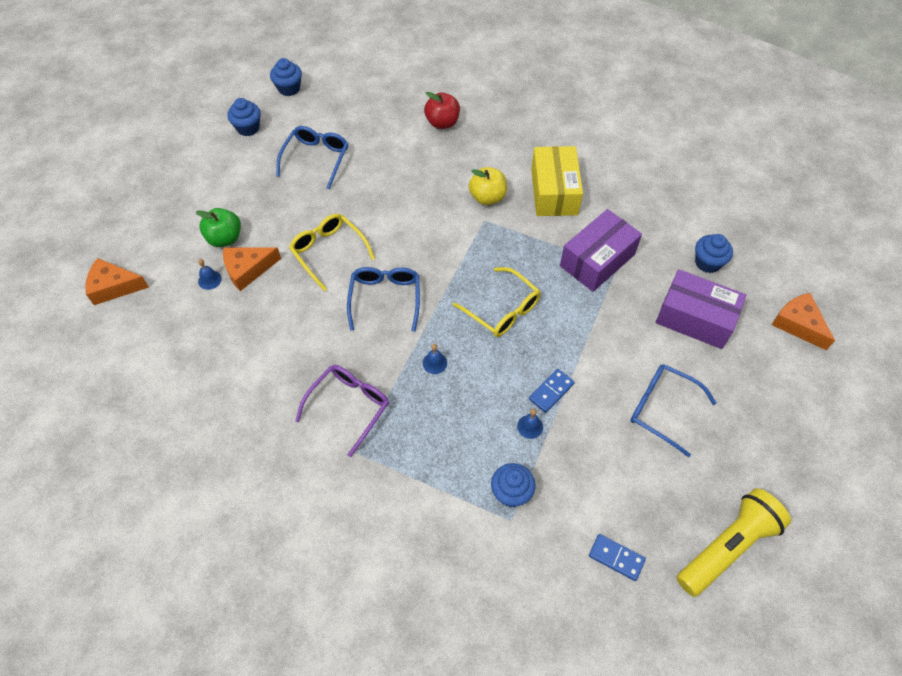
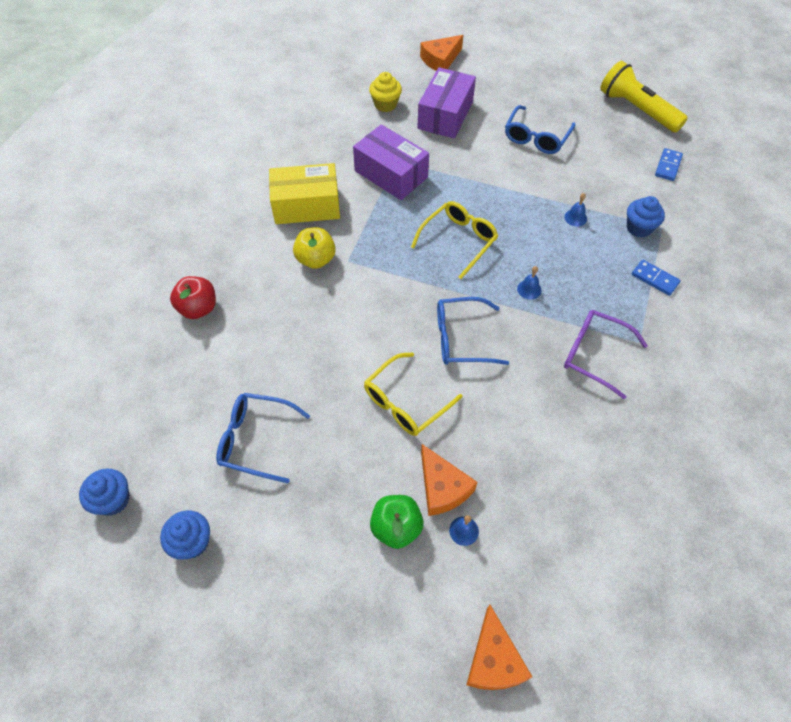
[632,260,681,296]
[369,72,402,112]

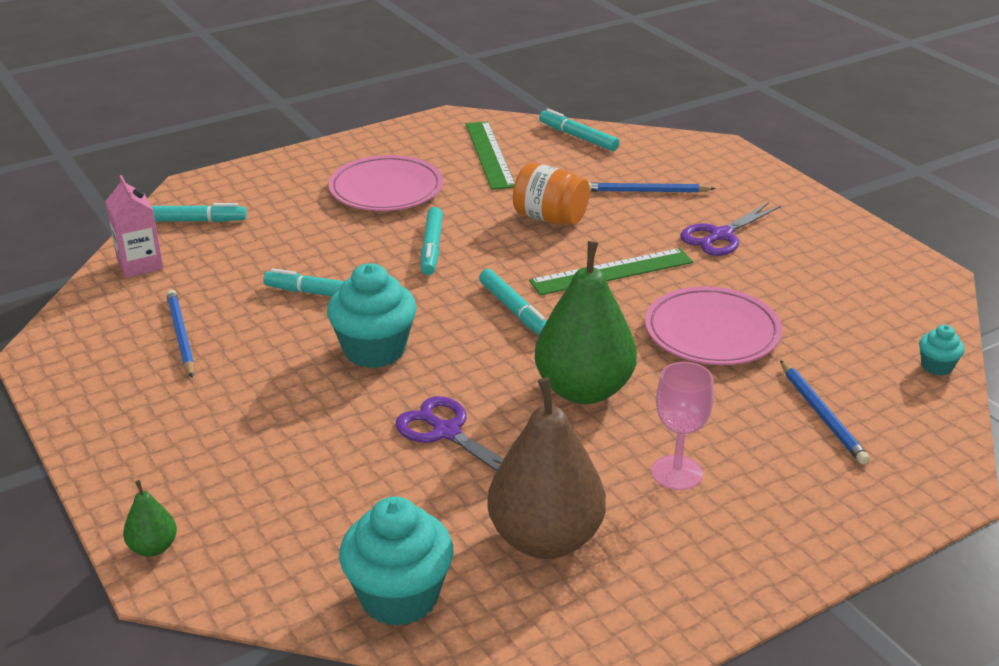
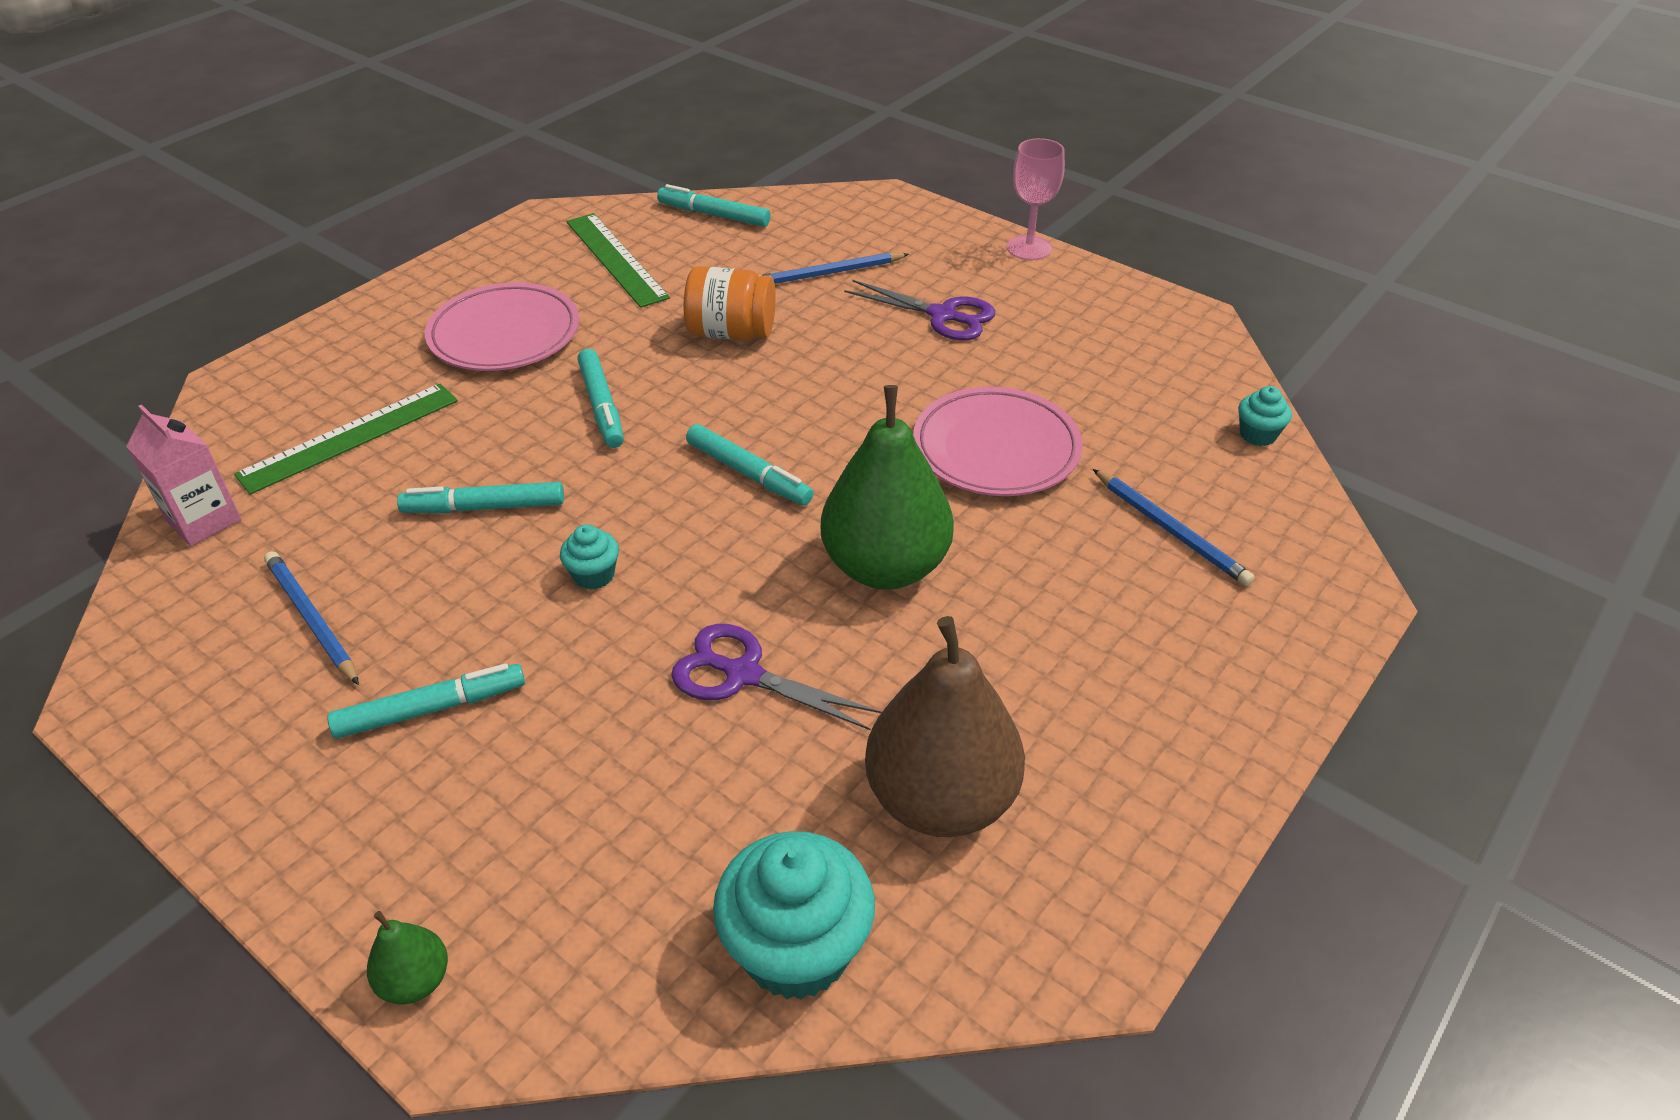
[327,663,525,739]
[560,524,619,590]
[234,384,458,495]
[1007,138,1065,260]
[844,280,995,340]

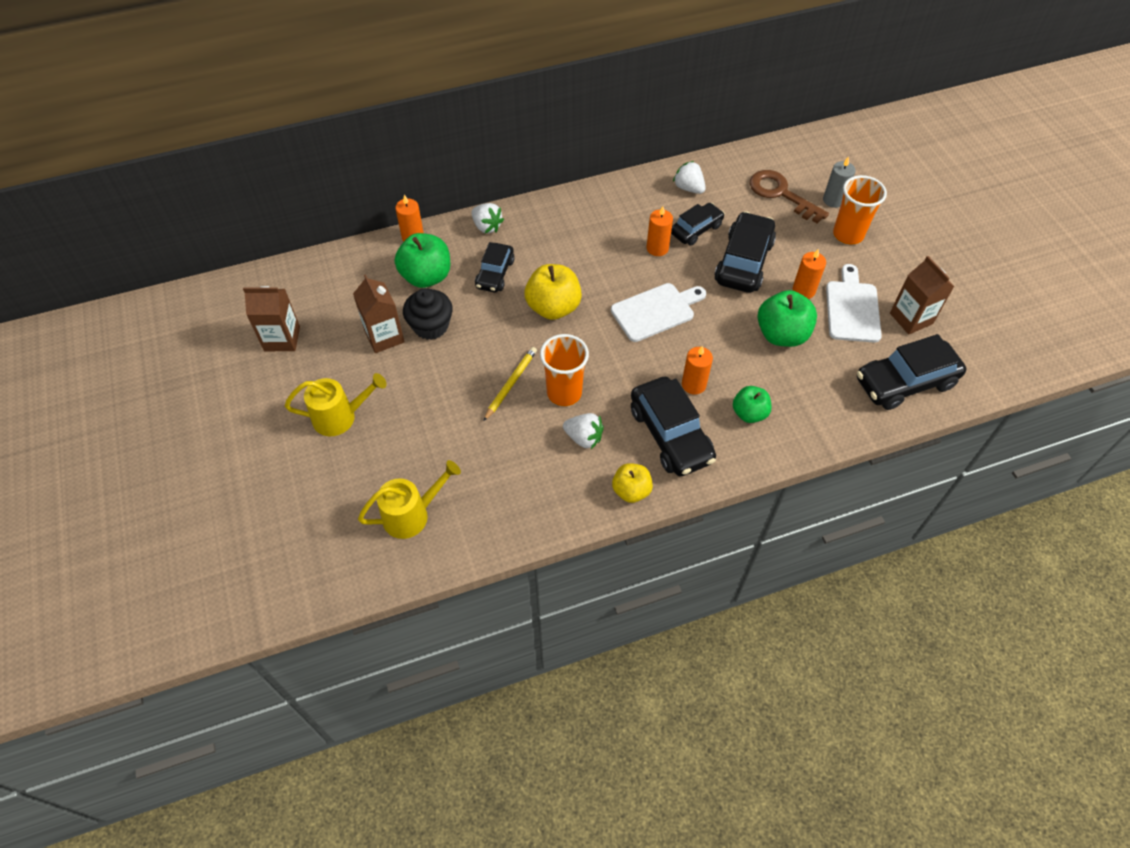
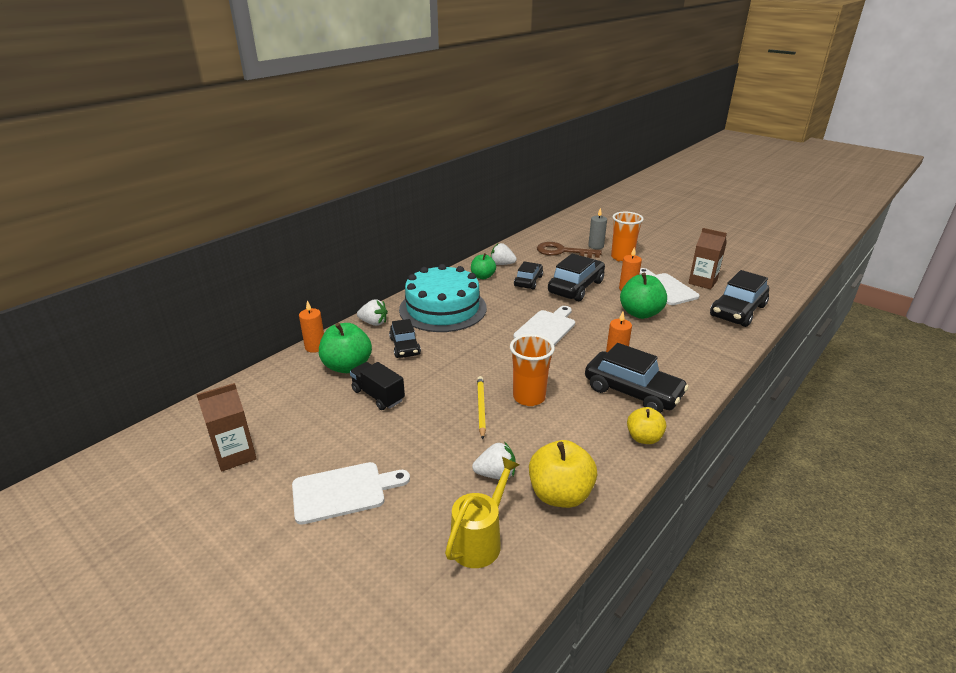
[292,462,410,525]
[353,274,405,353] (first image)
[350,362,405,410]
[529,440,597,508]
[472,442,515,480]
[647,206,673,256] (first image)
[548,253,605,301]
[471,253,496,279]
[399,264,487,332]

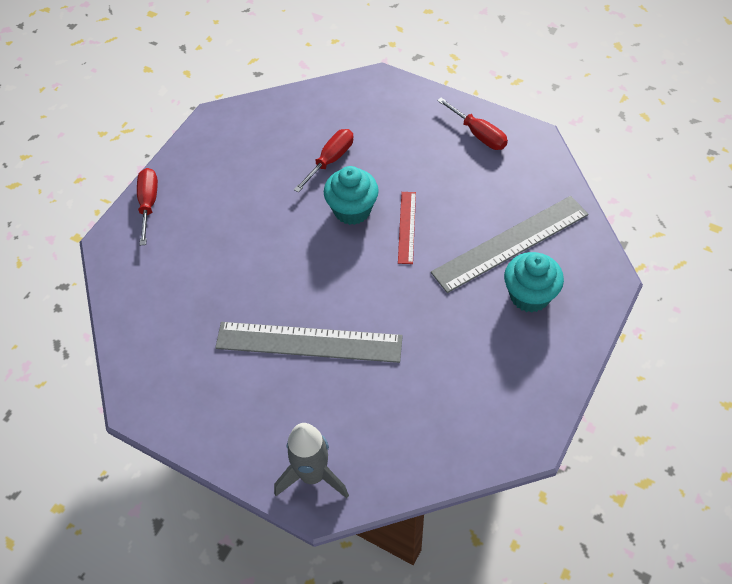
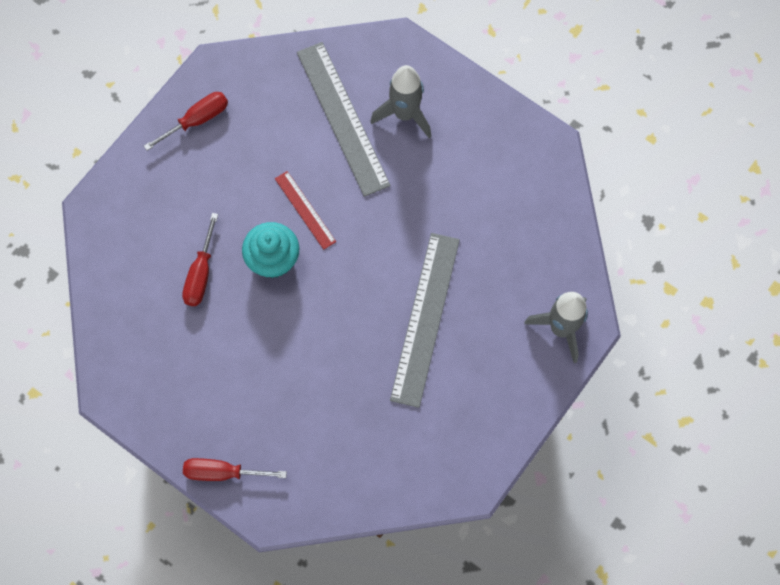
[182,213,218,306]
[275,171,336,250]
[370,65,431,139]

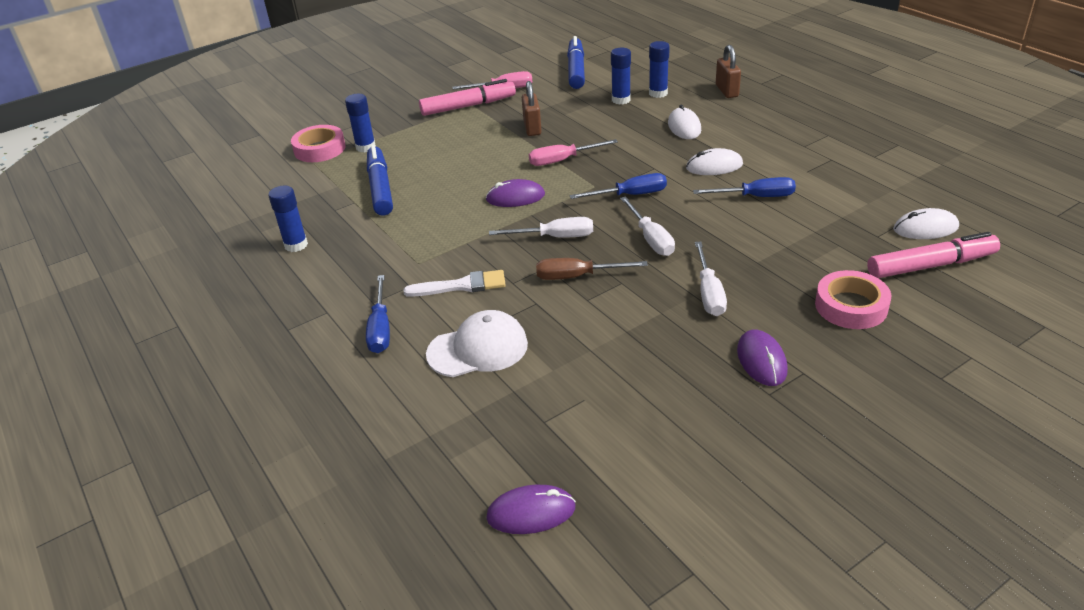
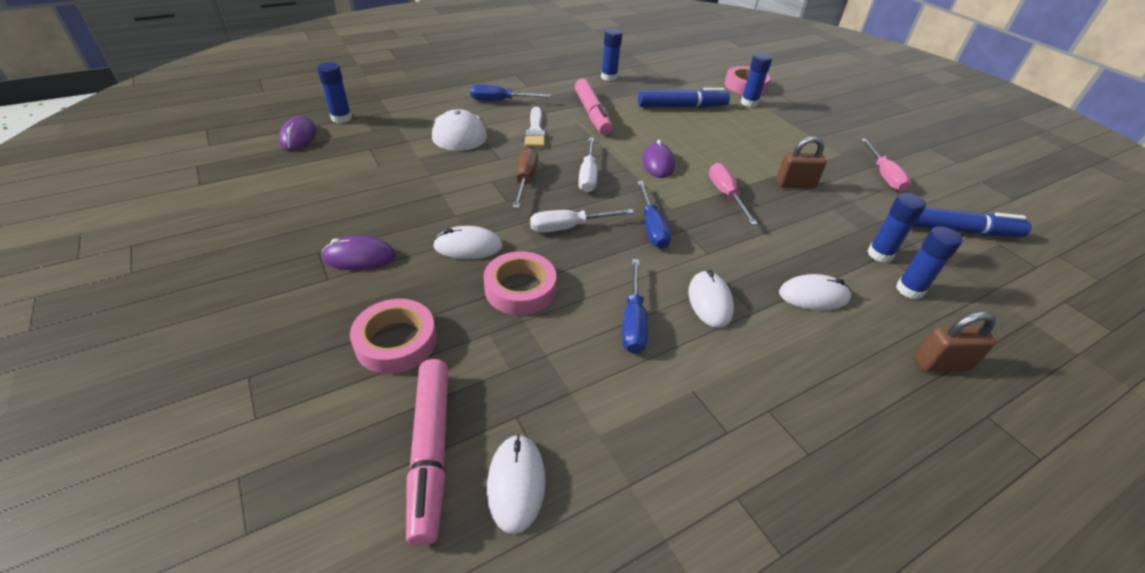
[575,79,613,135]
[433,226,503,259]
[317,62,352,123]
[484,251,556,315]

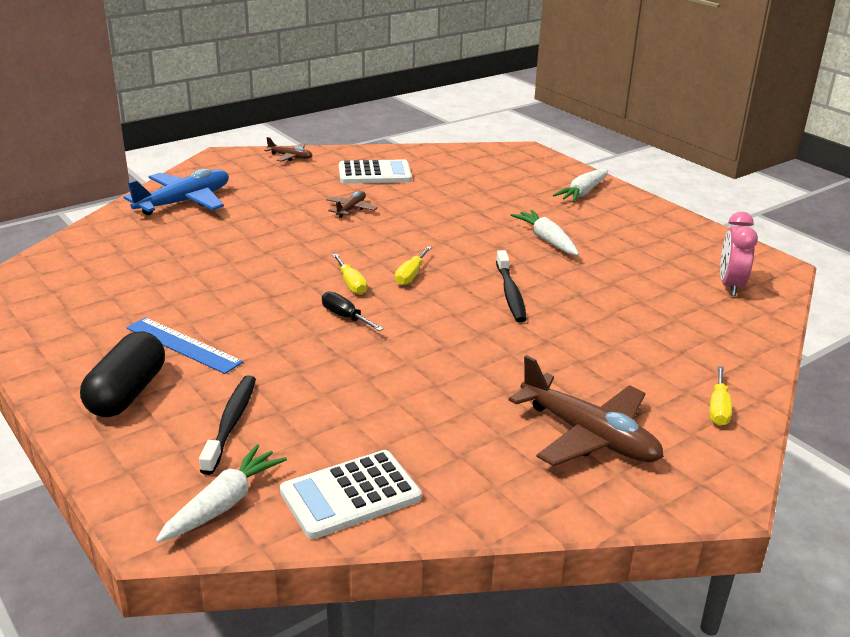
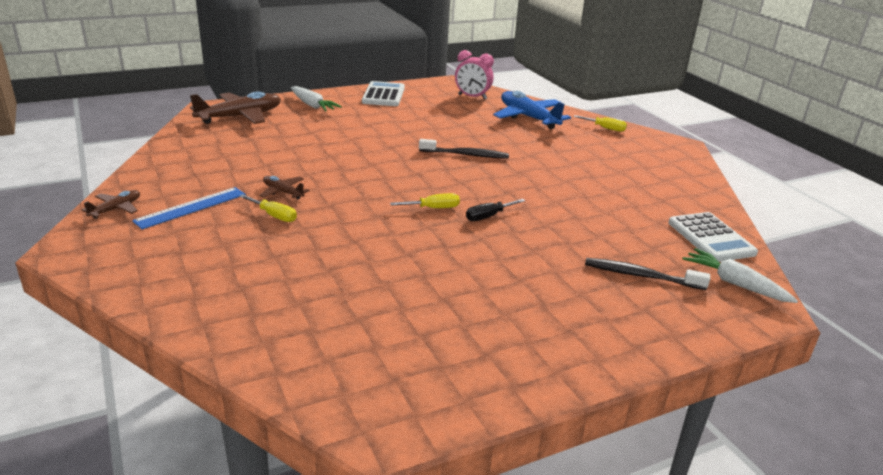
[80,332,165,417] (first image)
[493,91,571,129]
[132,187,246,229]
[362,81,405,106]
[239,194,297,222]
[190,92,281,124]
[511,210,579,255] (first image)

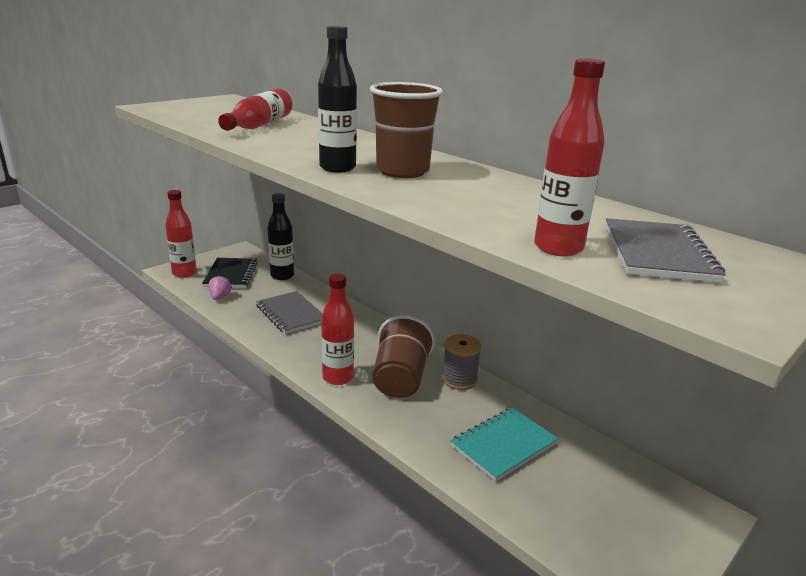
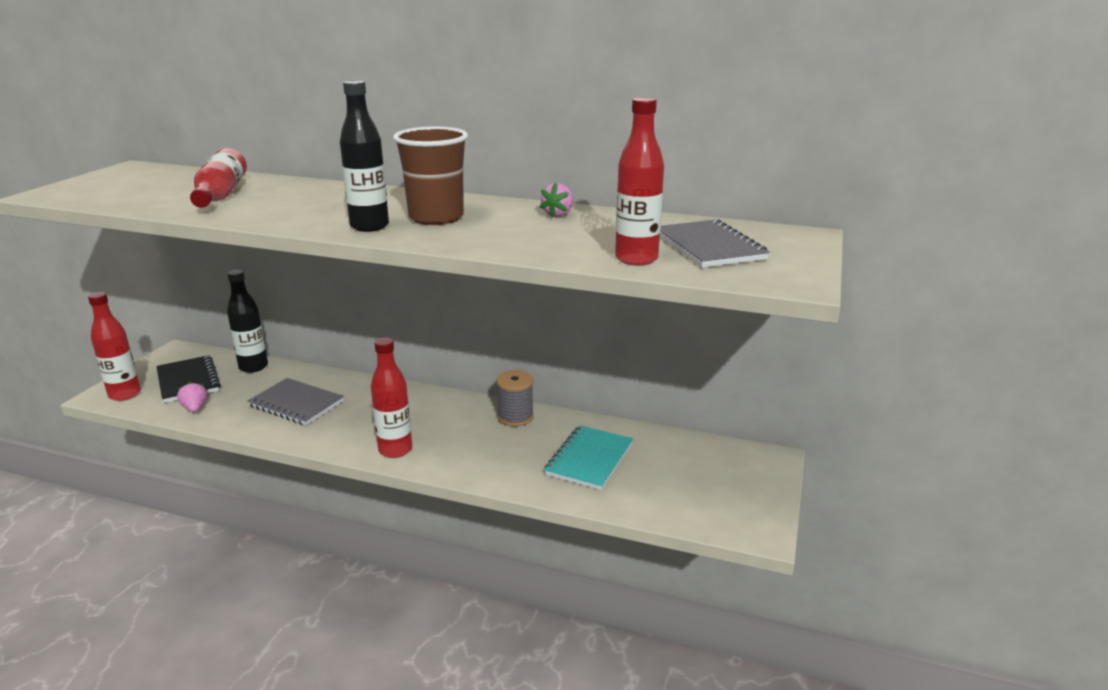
[372,315,435,398] (first image)
[540,183,573,218]

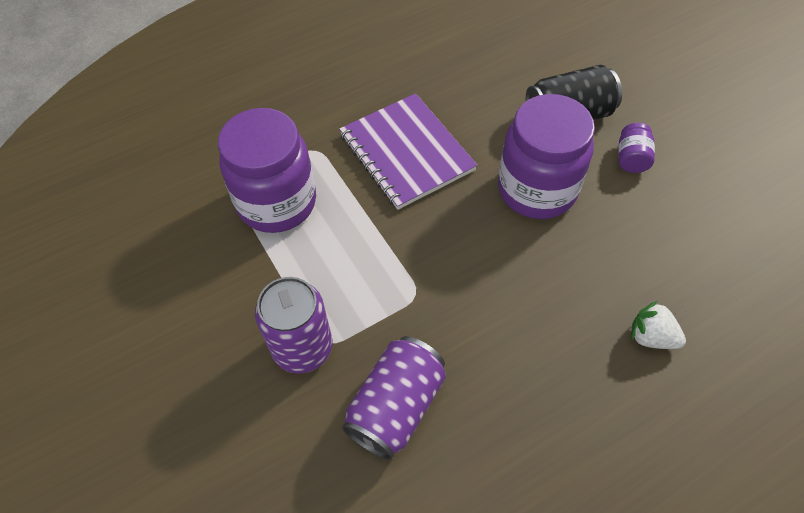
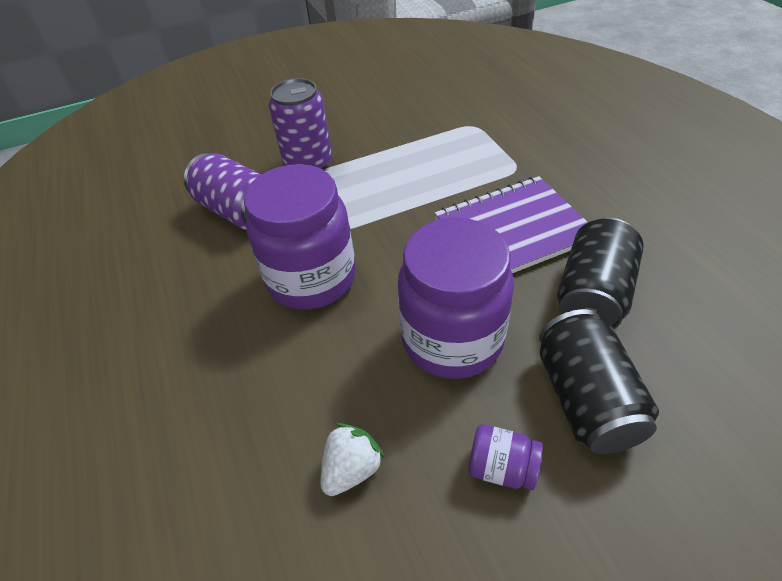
[244,164,356,310]
[321,423,385,496]
[557,218,644,329]

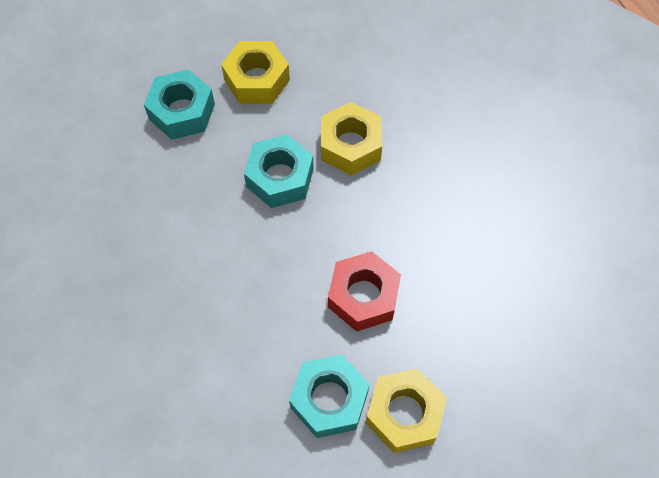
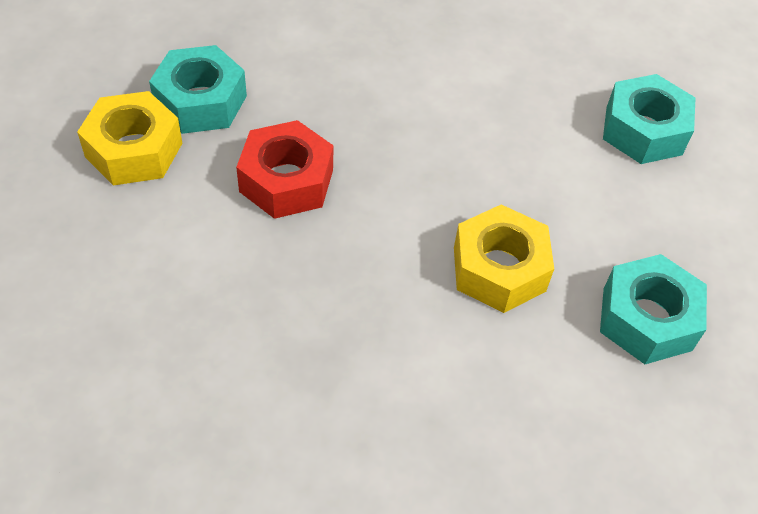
[221,41,290,104] (first image)
[600,254,707,364]

